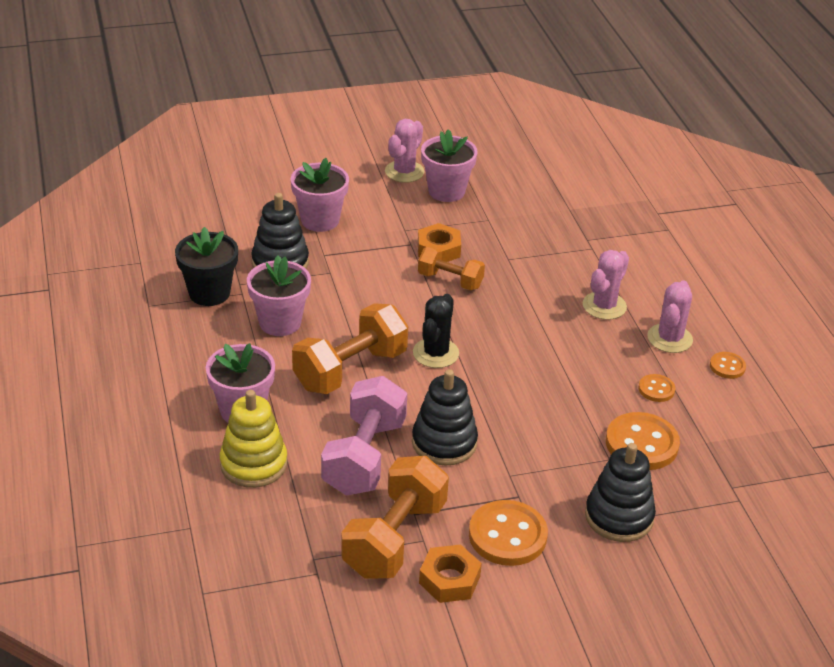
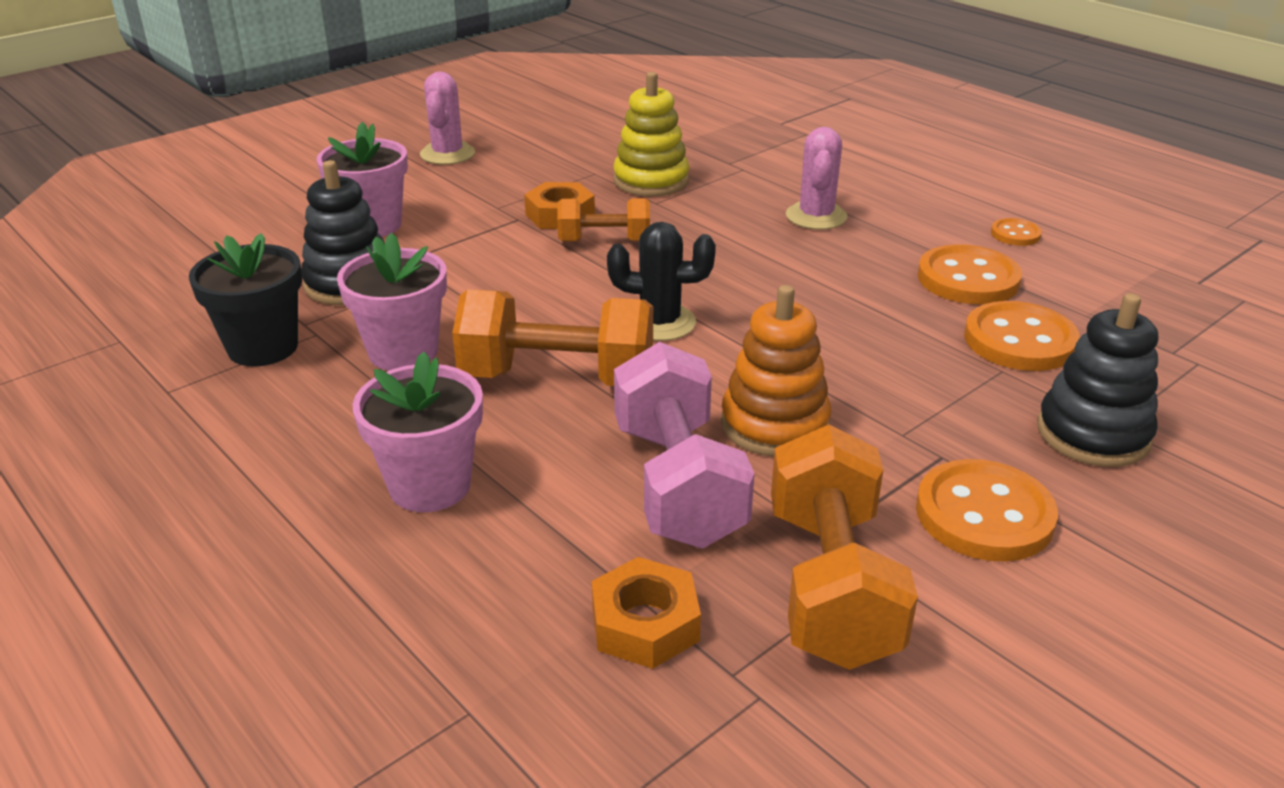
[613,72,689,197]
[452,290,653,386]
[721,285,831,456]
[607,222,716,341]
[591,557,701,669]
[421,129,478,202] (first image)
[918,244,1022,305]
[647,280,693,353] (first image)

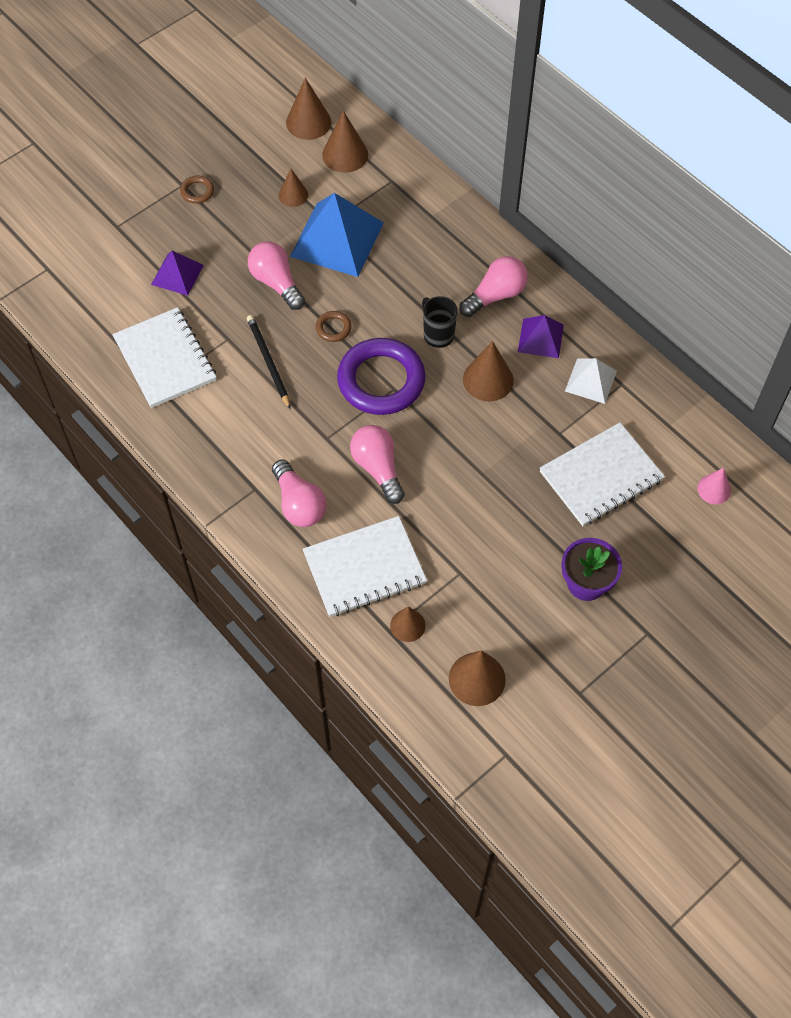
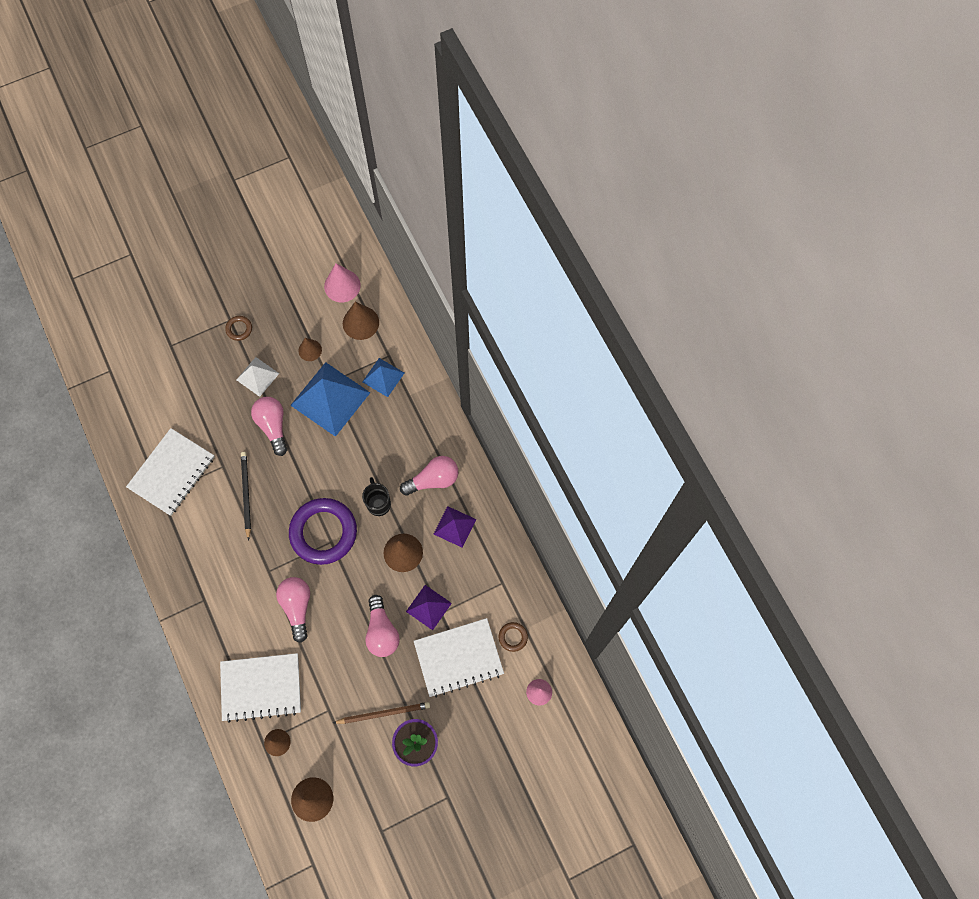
[126,428,215,516]
[406,585,452,630]
[365,595,400,657]
[324,263,361,302]
[499,622,528,652]
[236,357,280,397]
[333,702,430,724]
[362,358,404,397]

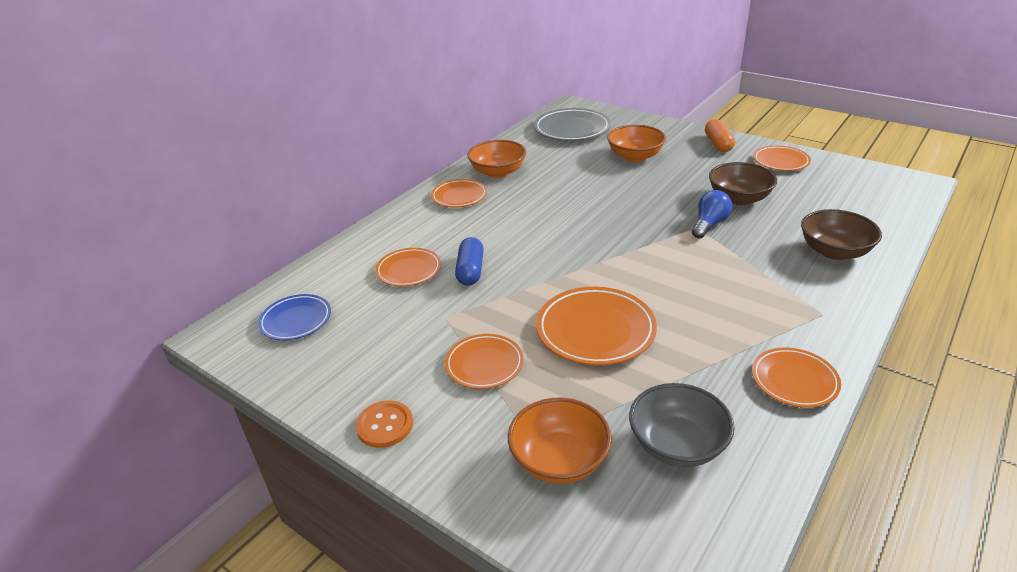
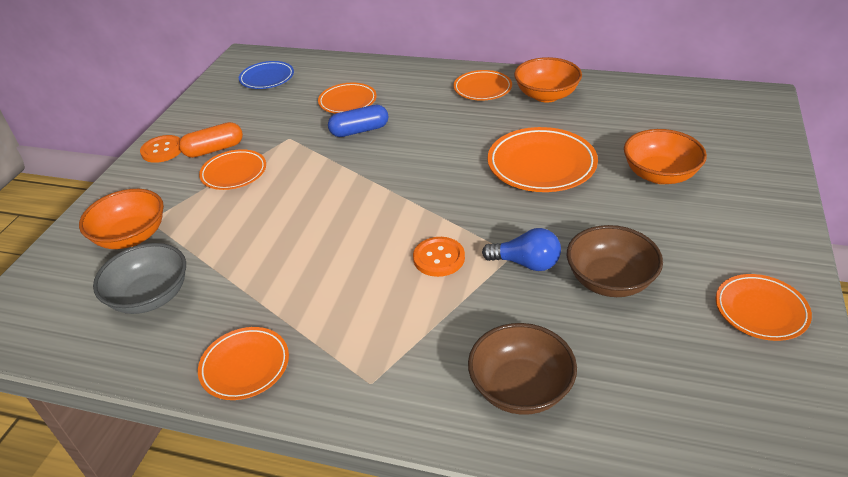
[534,108,611,141] (first image)
[488,127,598,192]
[179,122,243,158]
[413,237,465,277]

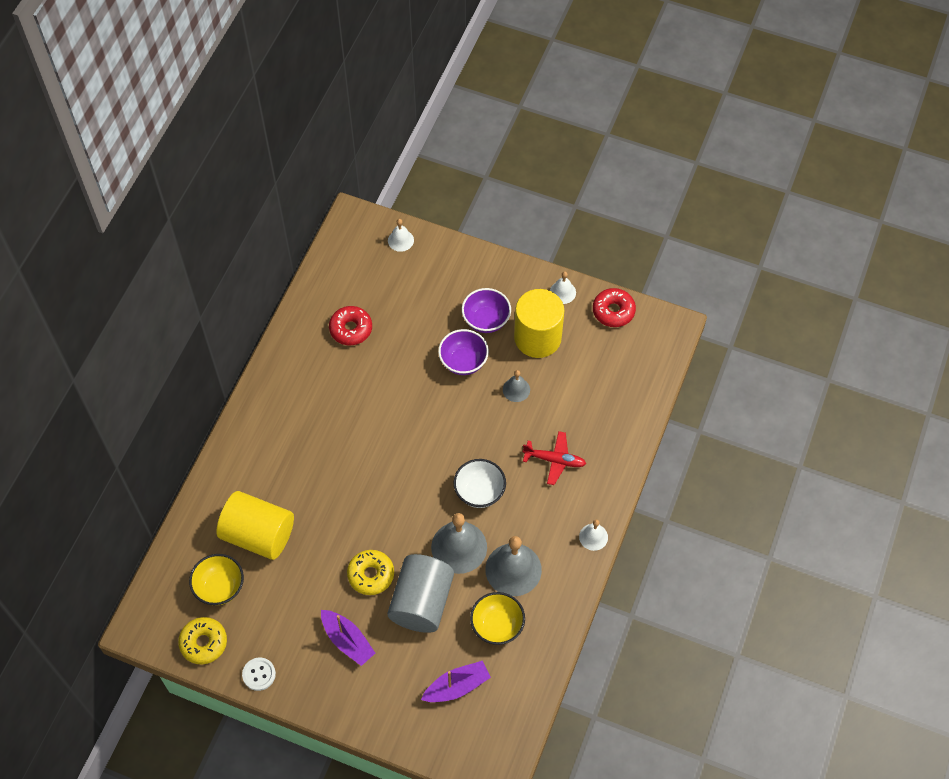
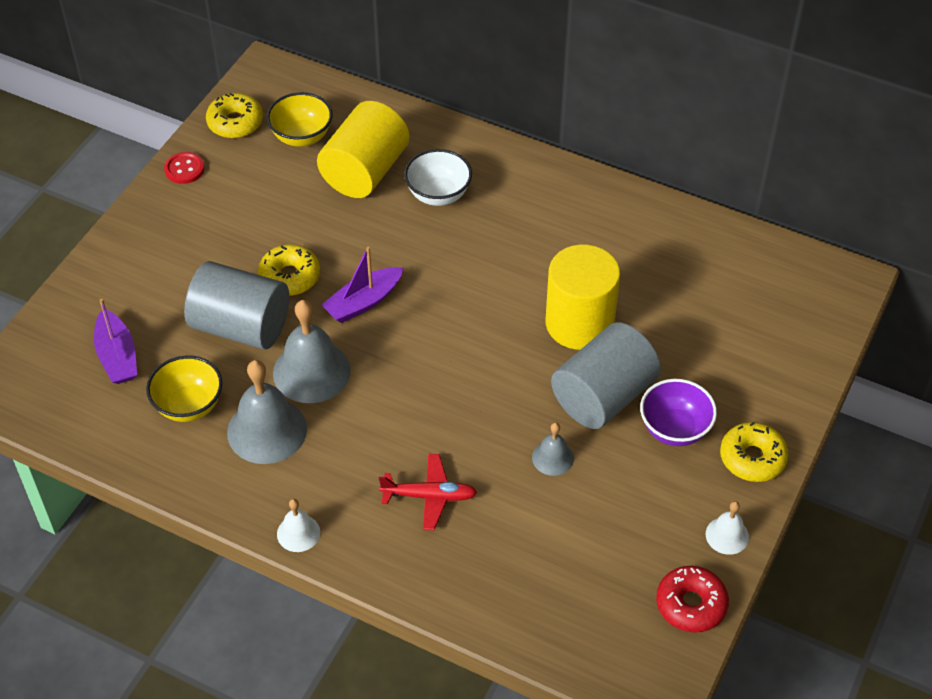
[164,152,205,184]
[321,247,403,323]
[329,306,372,345] (first image)
[388,219,414,252] (first image)
[551,322,661,429]
[404,149,472,206]
[546,244,620,350]
[379,454,477,530]
[720,422,788,482]

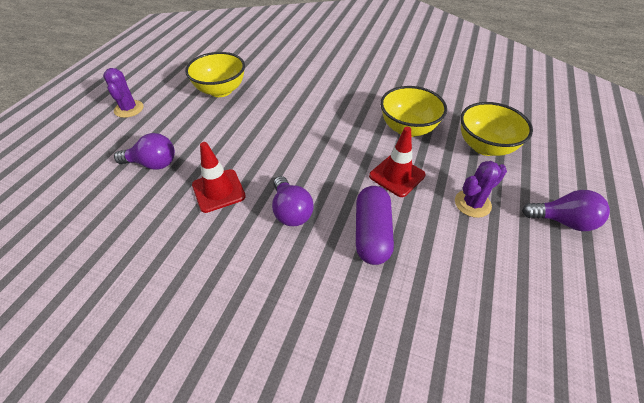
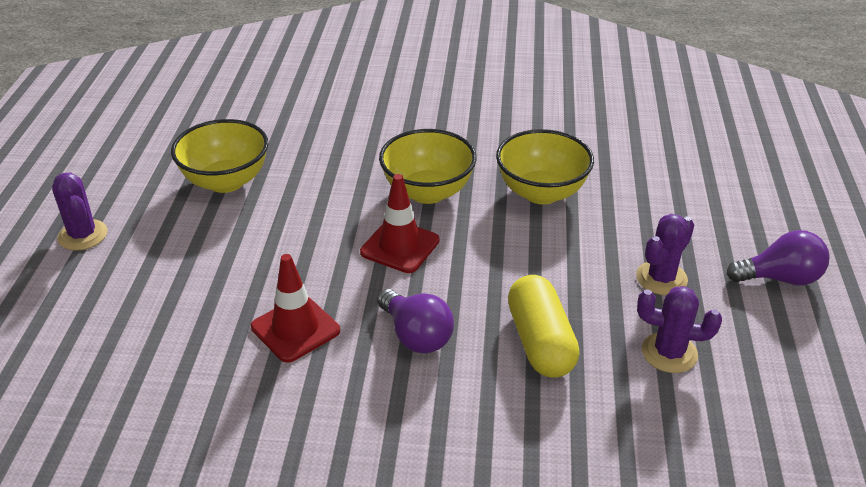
[114,133,175,170] (first image)
[508,275,580,378]
[360,174,440,273]
[379,129,477,204]
[637,286,722,373]

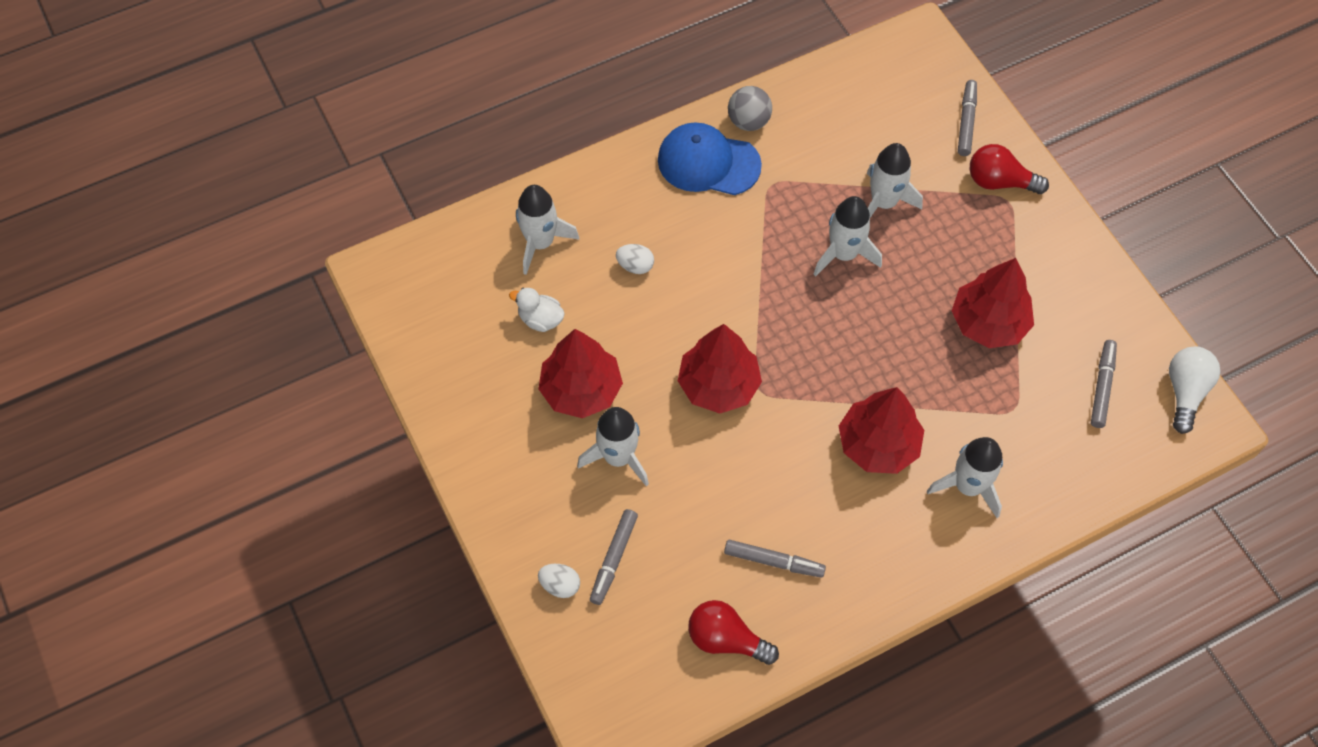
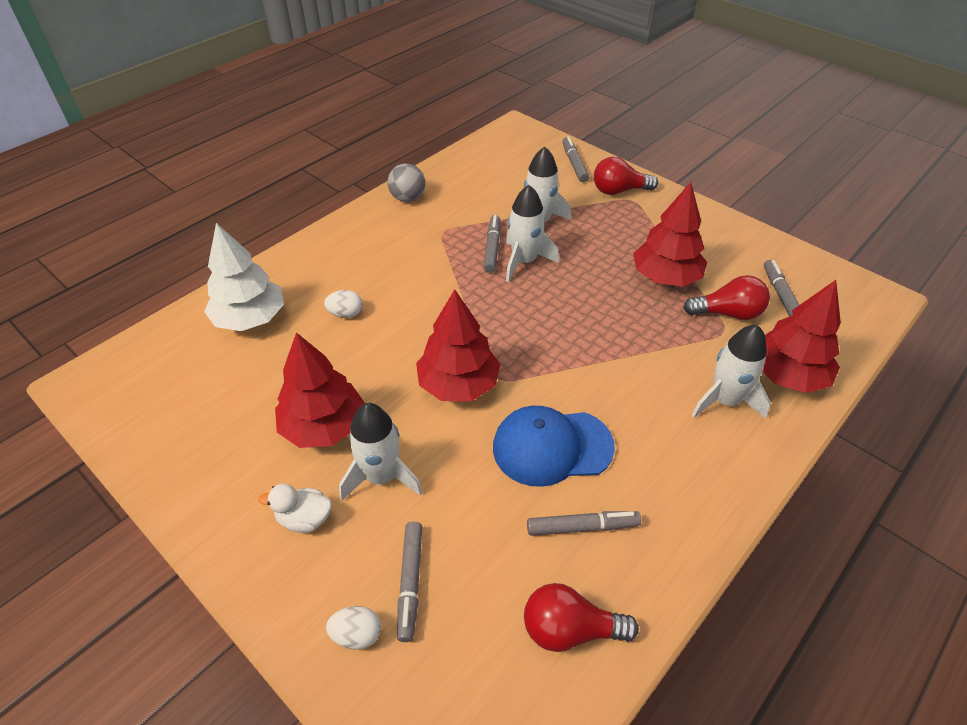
[258,484,332,533]
[204,223,284,331]
[493,406,615,487]
[762,280,841,393]
[1169,346,1220,434] (first image)
[483,215,500,273]
[684,275,770,320]

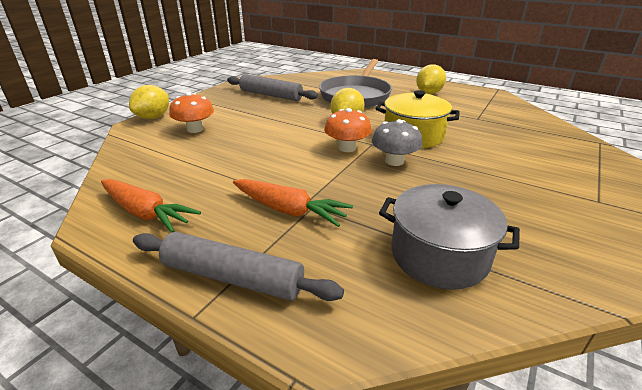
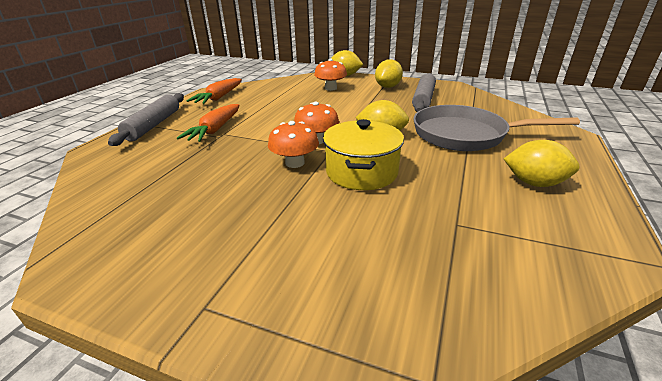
[268,121,319,168]
[379,184,520,290] (first image)
[375,59,403,88]

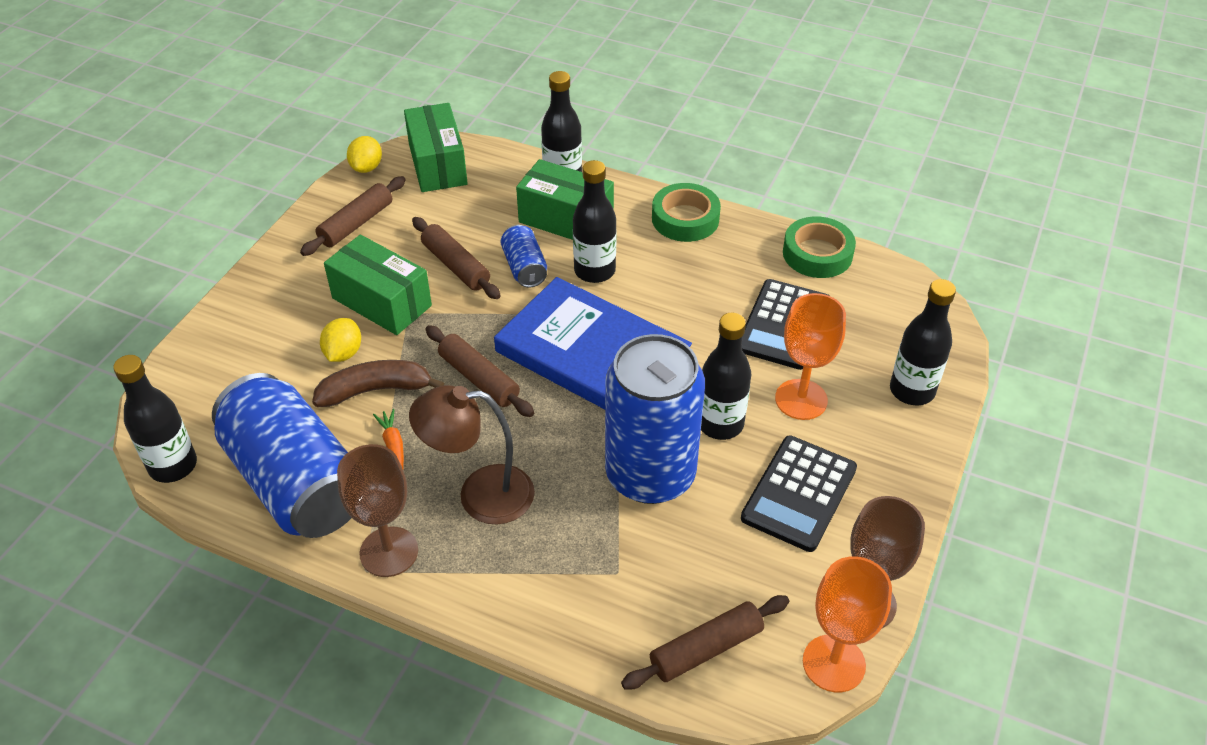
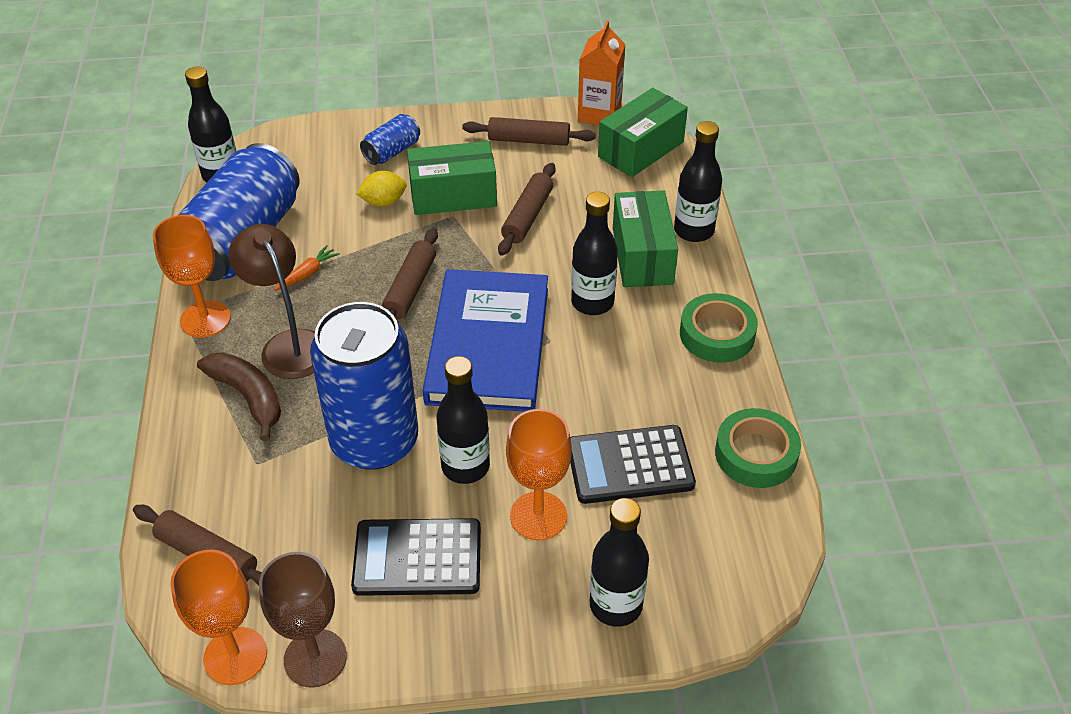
[197,352,281,441]
[407,141,497,215]
[153,215,231,338]
[578,20,626,125]
[360,114,420,165]

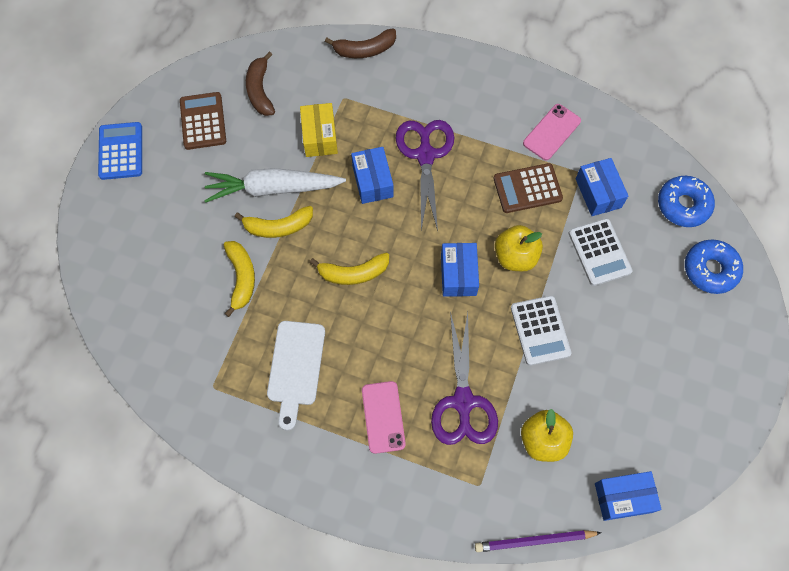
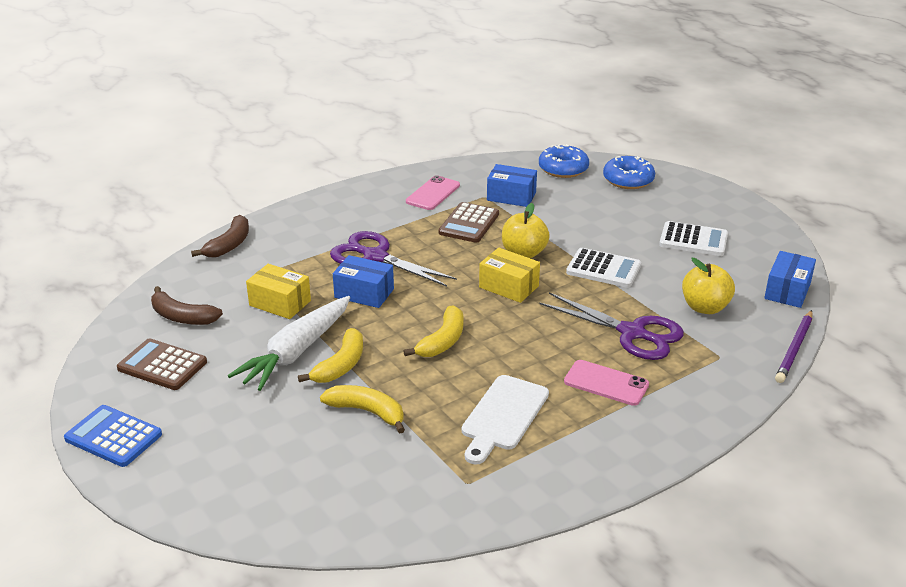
[462,375,549,465]
[479,248,540,303]
[406,175,460,210]
[659,221,728,256]

